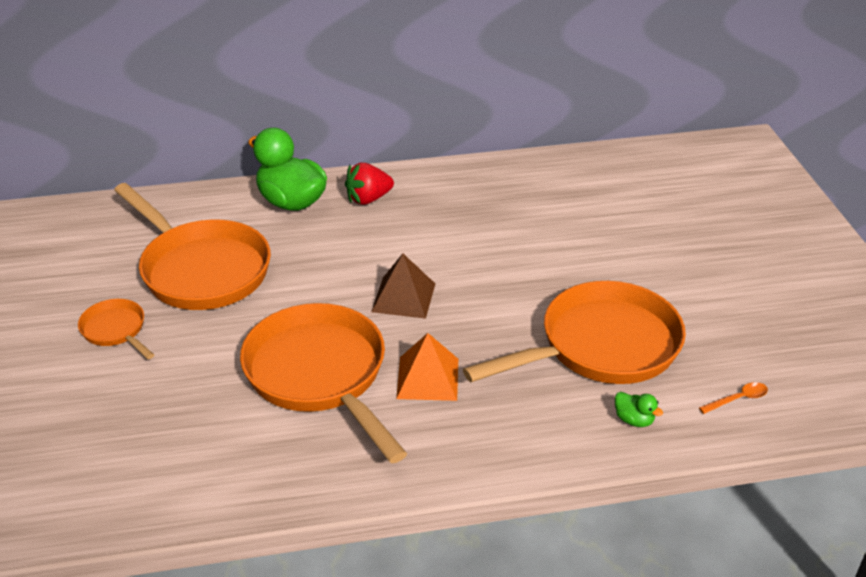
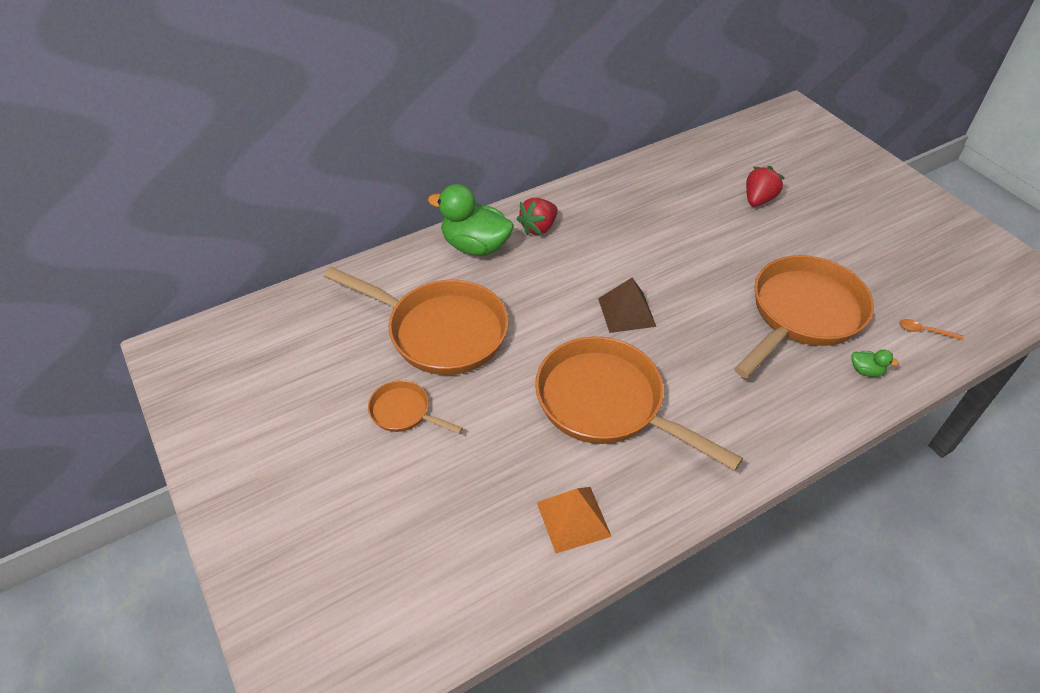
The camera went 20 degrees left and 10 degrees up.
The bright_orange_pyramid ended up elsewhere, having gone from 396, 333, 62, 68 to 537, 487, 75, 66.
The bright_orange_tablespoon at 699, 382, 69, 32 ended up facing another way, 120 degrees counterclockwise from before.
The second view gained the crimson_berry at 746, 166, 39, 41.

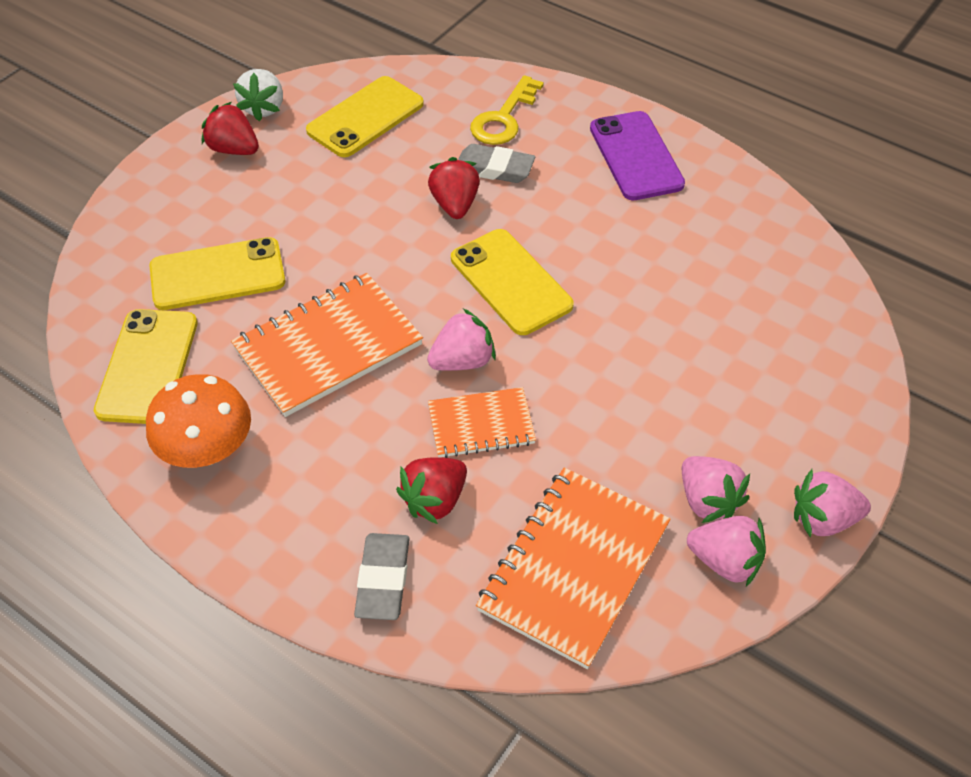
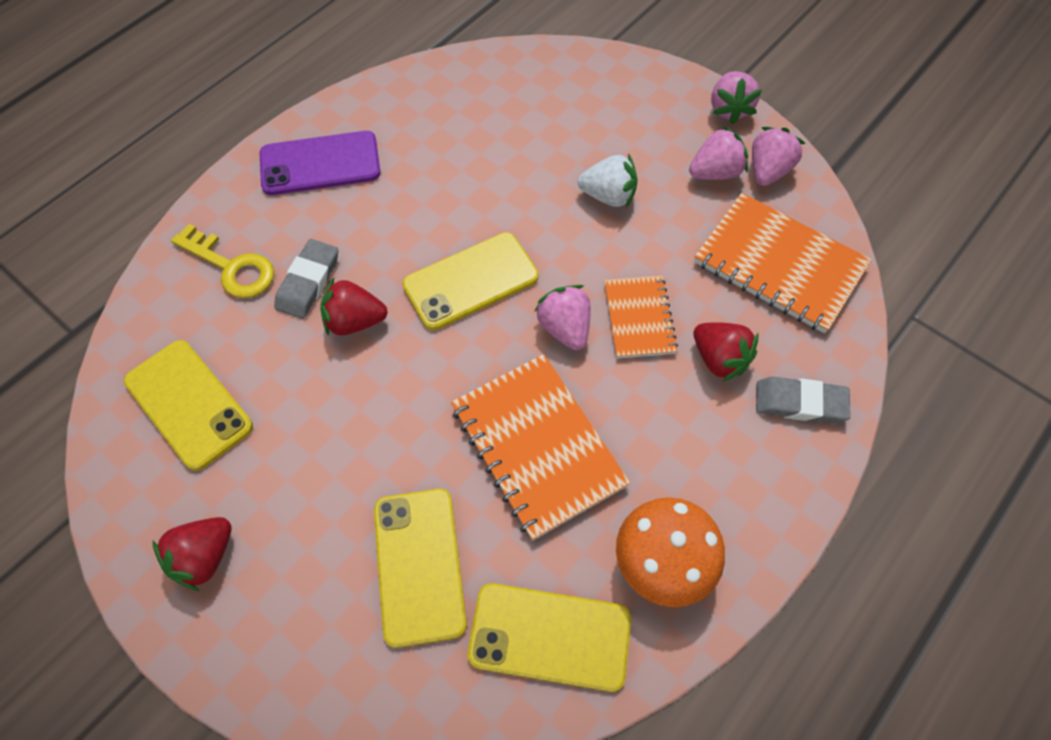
The camera went 85 degrees left and 10 degrees up.
The white_berry ended up elsewhere, having gone from 233, 69, 50, 52 to 578, 153, 60, 54.

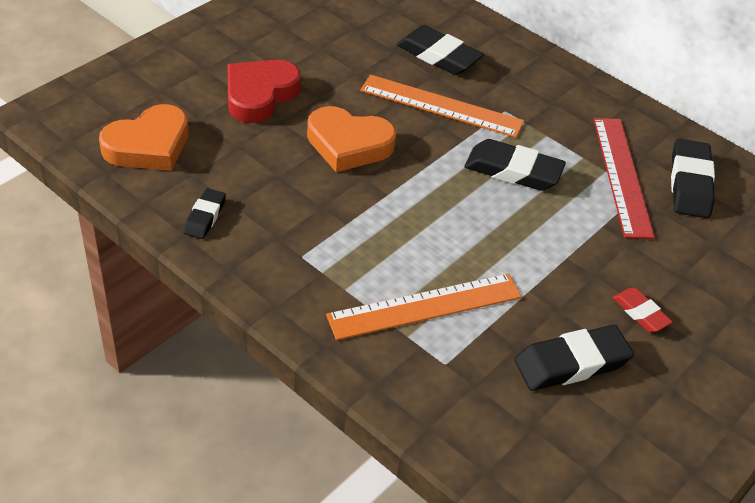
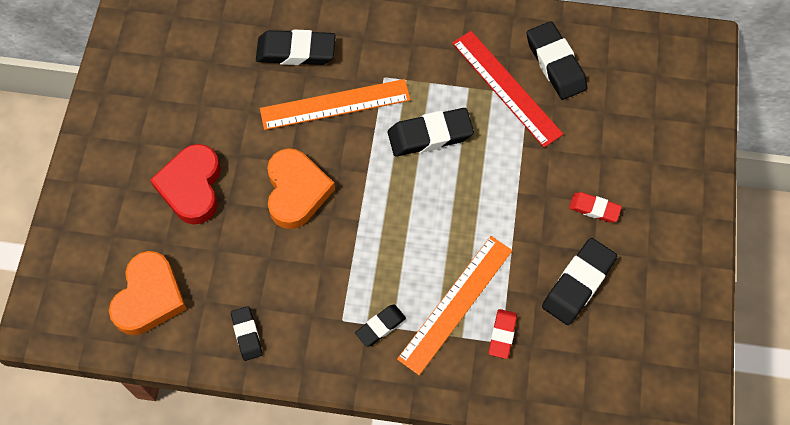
The camera went 30 degrees left and 20 degrees up.
The bright_orange_heart at 307, 106, 89, 66 ended up facing another way, 75 degrees counterclockwise from before.
The second view gained the jet-black_gum_eraser at 355, 304, 51, 43.
The second view gained the crimson_gum_eraser at 488, 309, 29, 50.

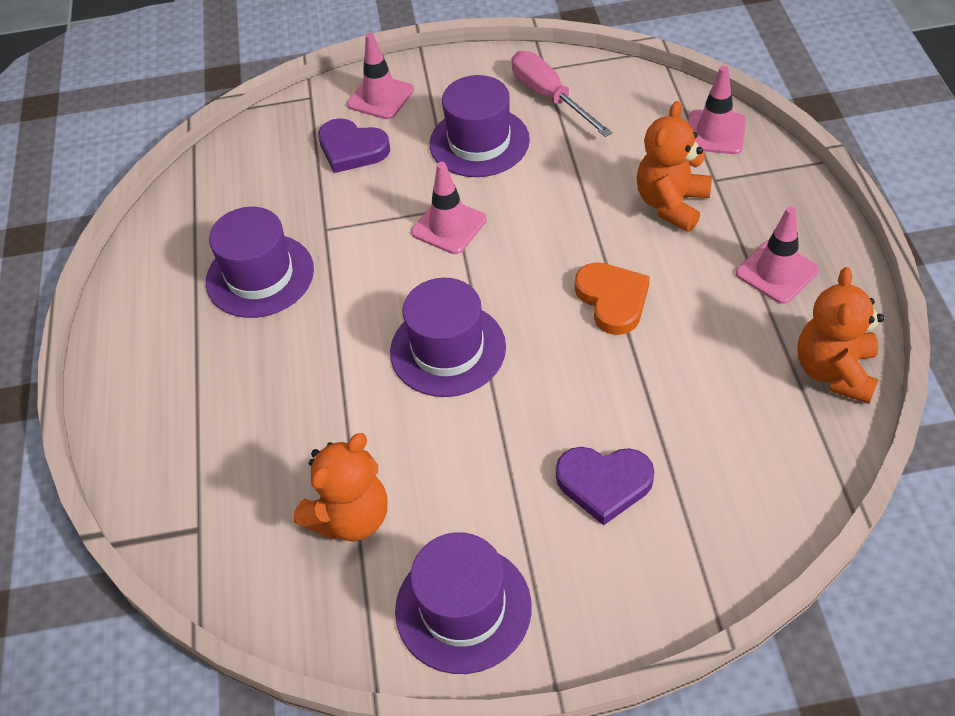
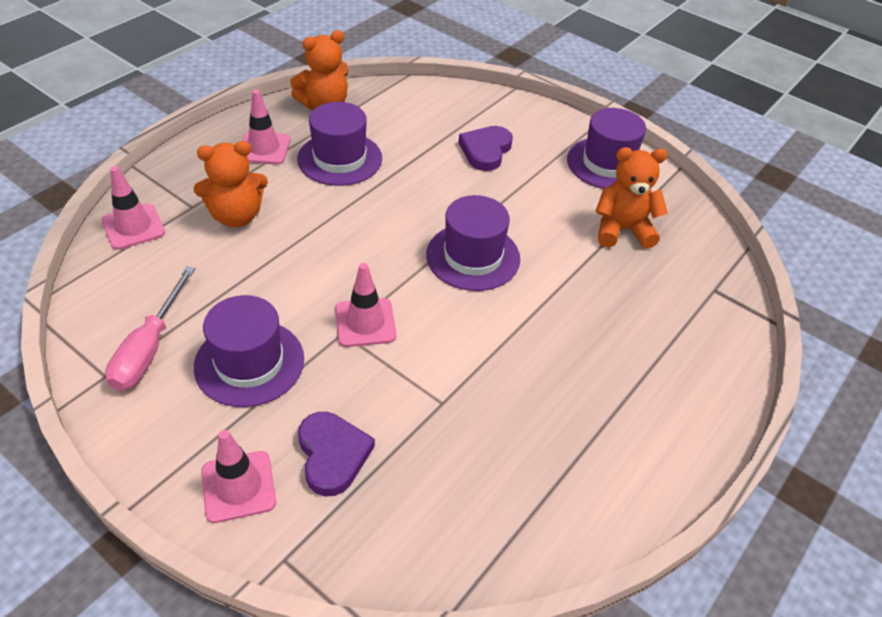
The camera went 140 degrees left and 5 degrees down.
The royal_purple_hat ended up elsewhere, having gone from 206, 207, 108, 111 to 297, 102, 85, 84.
The royal_purple_heart at 556, 447, 99, 78 ended up facing another way, 120 degrees counterclockwise from before.
The second view lost the bright_orange_heart at 575, 262, 75, 73.

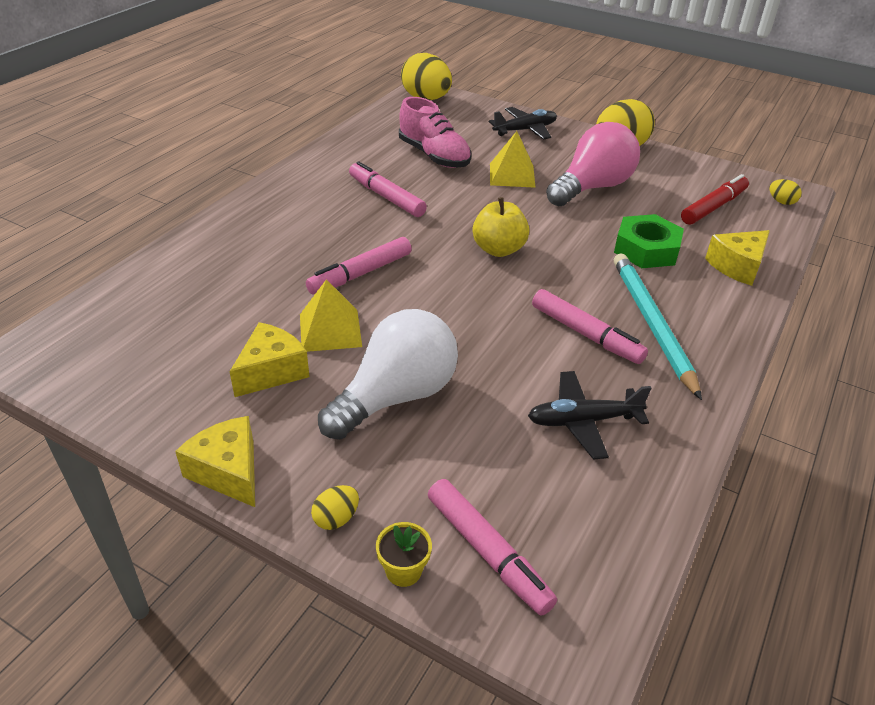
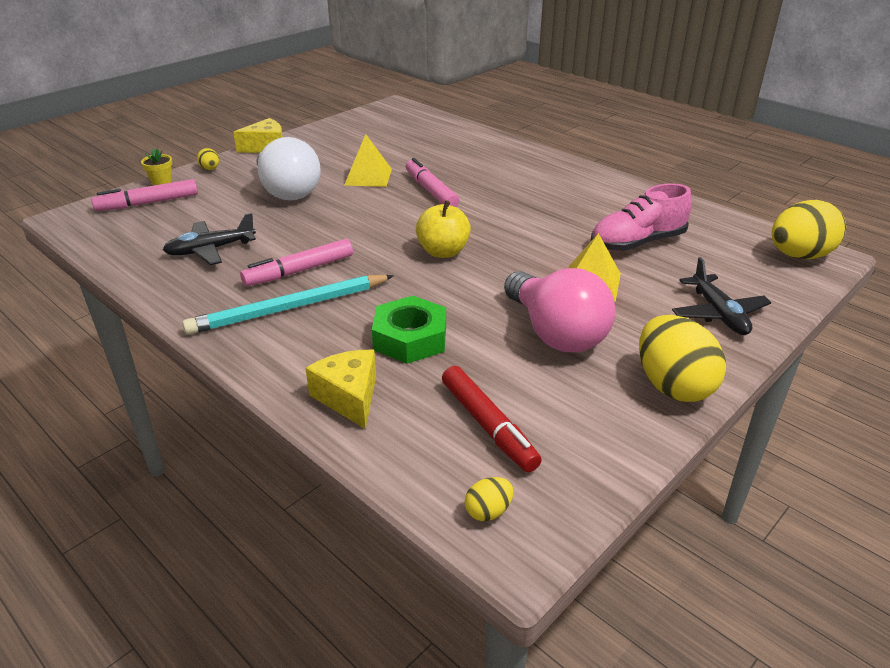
The camera went 105 degrees right and 5 degrees down.
The second view lost the bright_yellow_cheese_wedge at 230, 322, 80, 75.
The second view lost the rose-pink_felt_pen at 349, 161, 78, 56.
The jet-black_plane at 528, 371, 123, 89 ended up facing another way, 120 degrees counterclockwise from before.
The aqua_pencil at 614, 253, 88, 147 ended up facing another way, 150 degrees clockwise from before.

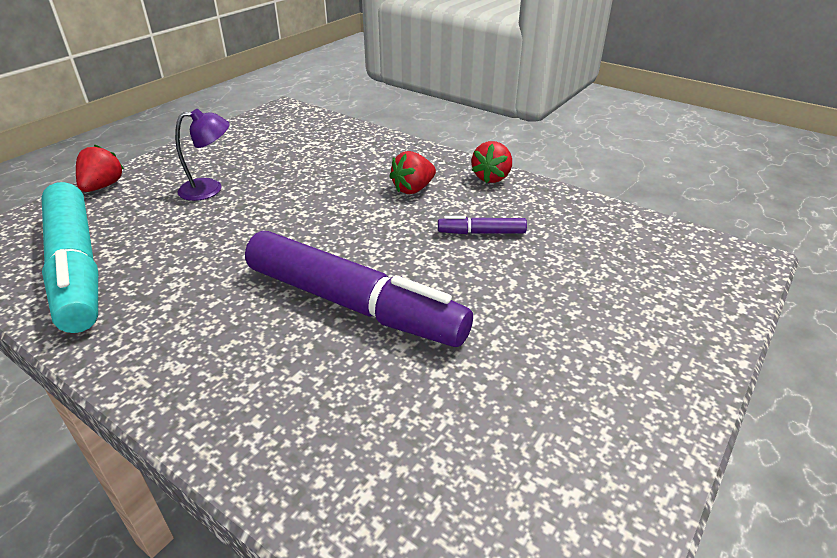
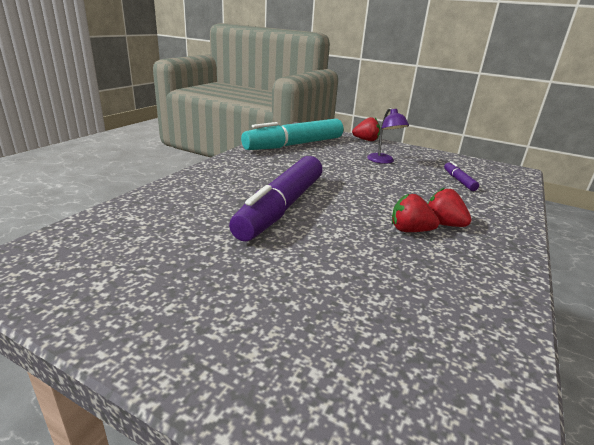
The camera went 80 degrees right and 10 degrees down.
The royal_purple_felt_pen ended up elsewhere, having gone from 438, 216, 89, 18 to 444, 161, 35, 30.
The crimson_berry ended up elsewhere, having gone from 471, 141, 41, 42 to 392, 194, 47, 38.

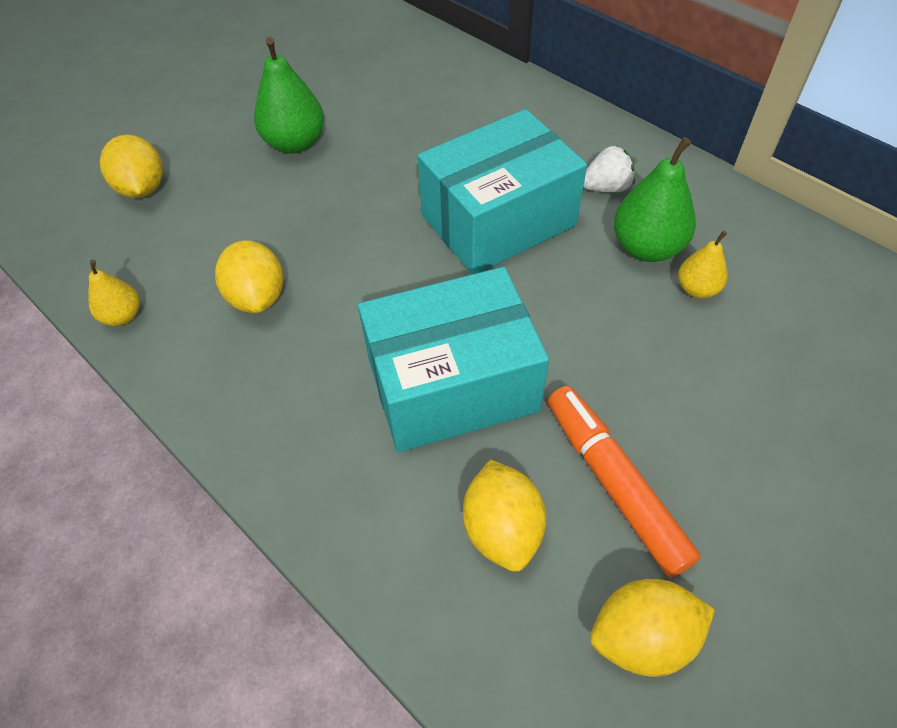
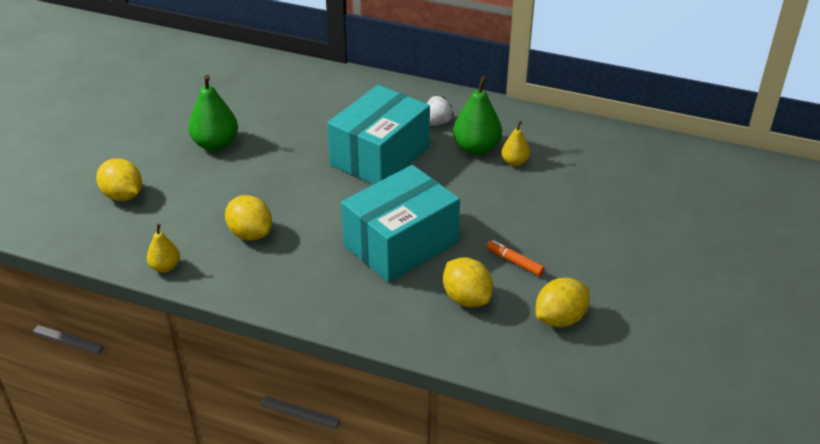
The camera went 25 degrees left and 15 degrees down.
The size of the bright_orange_felt_pen at 548, 386, 153, 191 changed by a factor of 0.52.

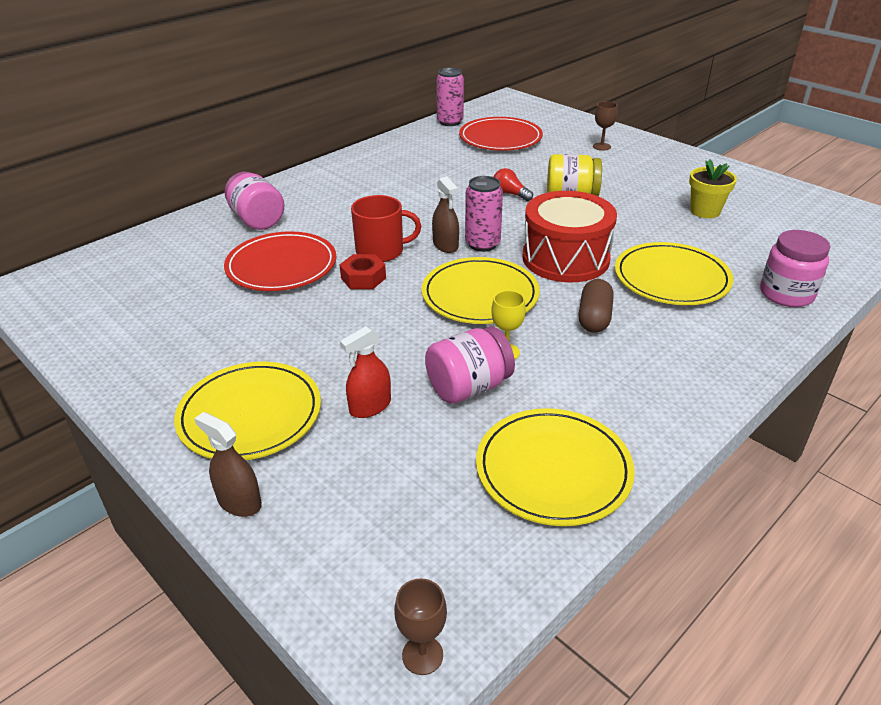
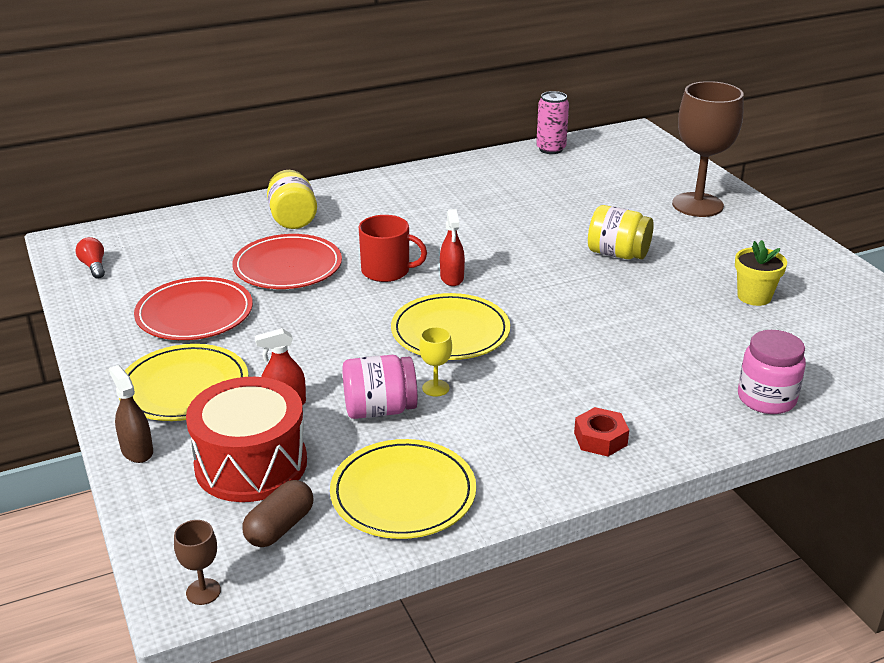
The camera went 20 degrees right and 5 degrees down.
What was the rose-pink_preserve_jar at 225, 172, 59, 58 turned into the bright_yellow_preserve_jar at 267, 170, 50, 59.
The crimson_hexagon_nut ended up elsewhere, having gone from 340, 254, 46, 35 to 574, 407, 55, 49.
What was the russet_spray_cleaner at 432, 177, 27, 76 turned into the crimson_spray_cleaner at 440, 209, 25, 77.
The crimson_plate ended up elsewhere, having gone from 459, 117, 84, 34 to 134, 277, 119, 63.
The second view lost the rose-pink_tin at 465, 176, 38, 76.
The crimson_lightbulb ended up elsewhere, having gone from 494, 168, 39, 33 to 75, 237, 30, 42.
The crimson_snare_drum ended up elsewhere, having gone from 522, 191, 95, 91 to 186, 377, 121, 125.
The russet_pill_shape ended up elsewhere, having gone from 579, 279, 35, 54 to 242, 480, 72, 67.
The size of the russet_goblet at 593, 101, 25, 50 changed by a factor of 2.43.
The second view lost the bright_yellow_plate at 615, 242, 118, 63.

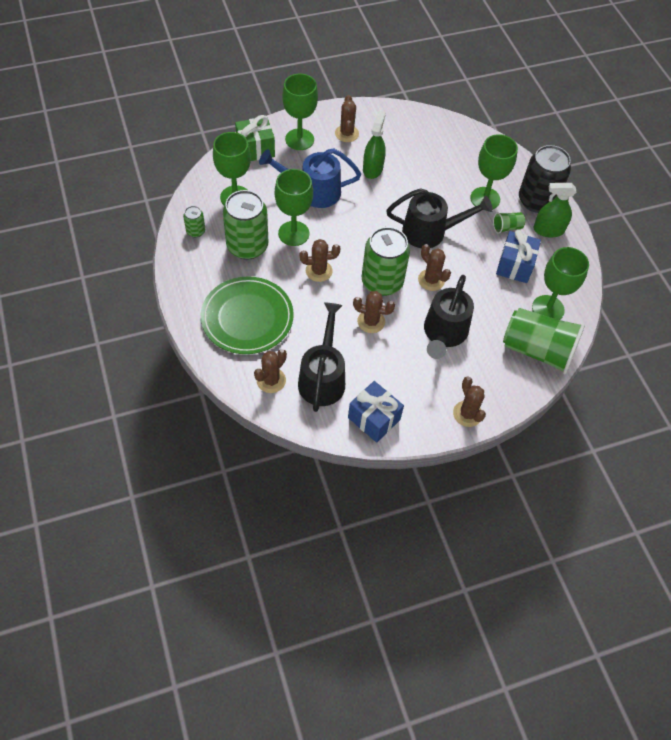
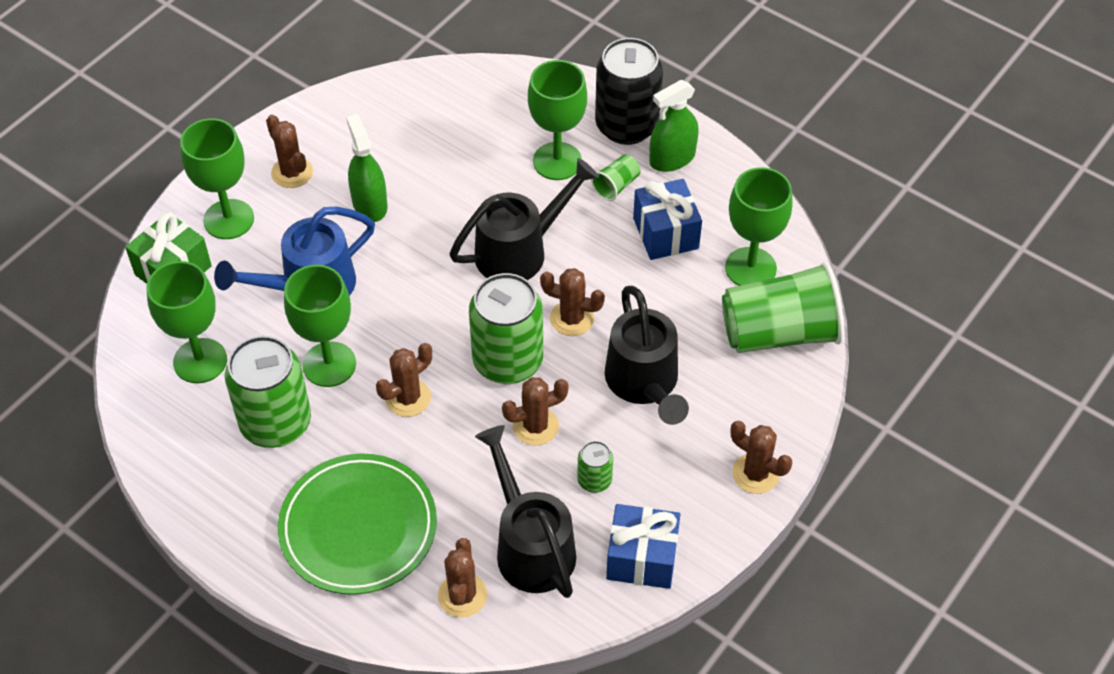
The camera went 30 degrees left and 5 degrees down.
The leaf-green_tin ended up elsewhere, having gone from 183, 206, 22, 31 to 577, 441, 36, 52.

